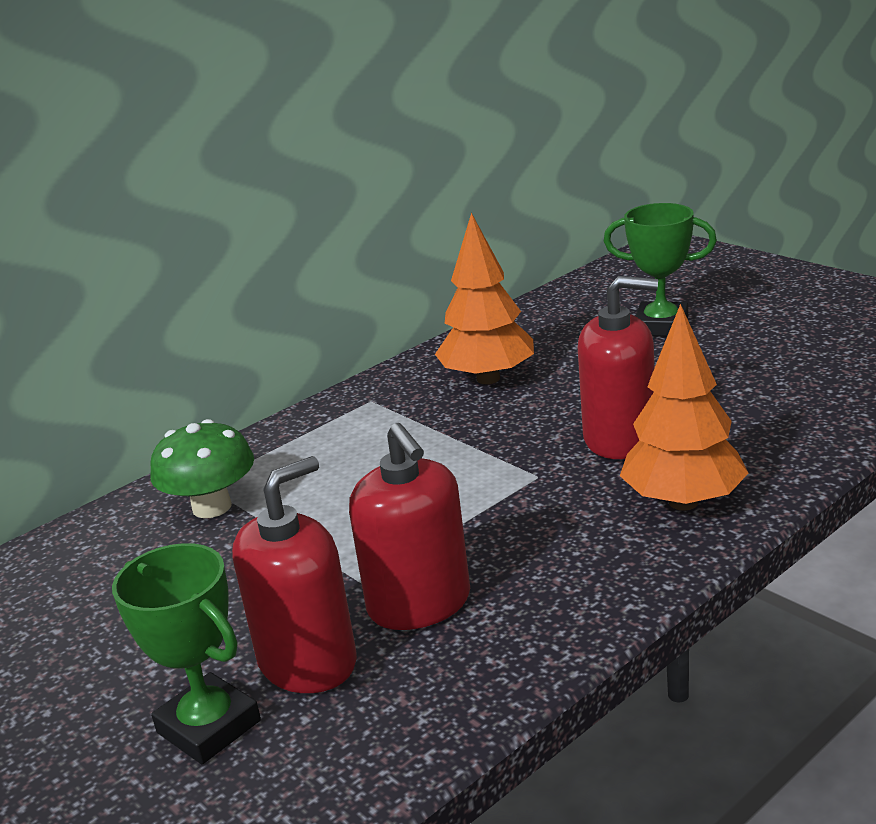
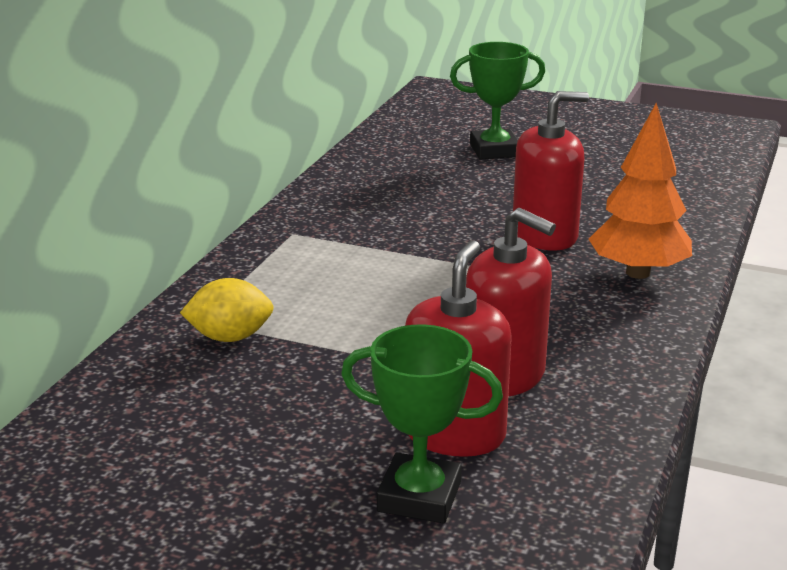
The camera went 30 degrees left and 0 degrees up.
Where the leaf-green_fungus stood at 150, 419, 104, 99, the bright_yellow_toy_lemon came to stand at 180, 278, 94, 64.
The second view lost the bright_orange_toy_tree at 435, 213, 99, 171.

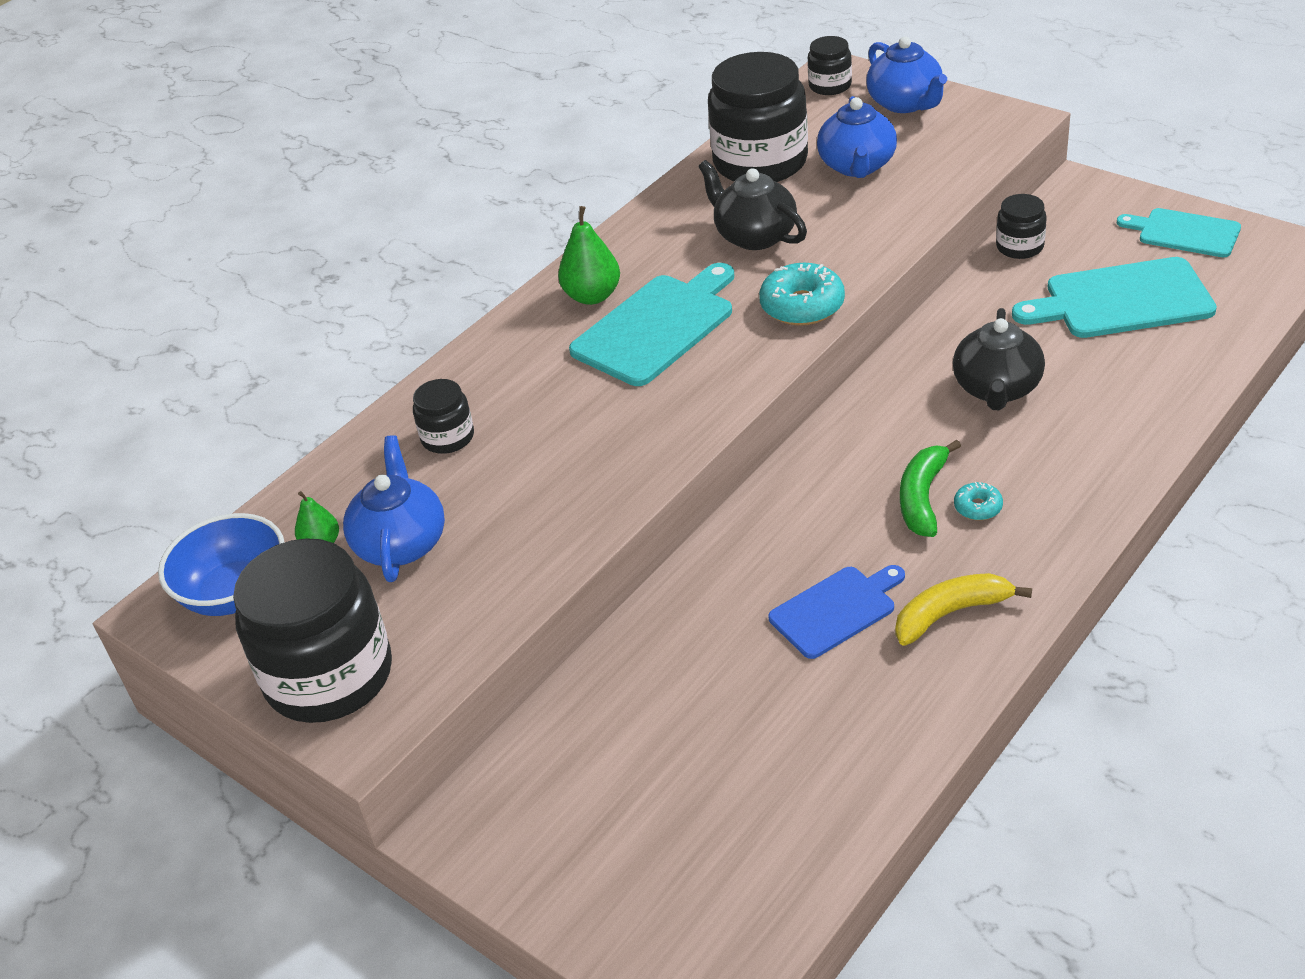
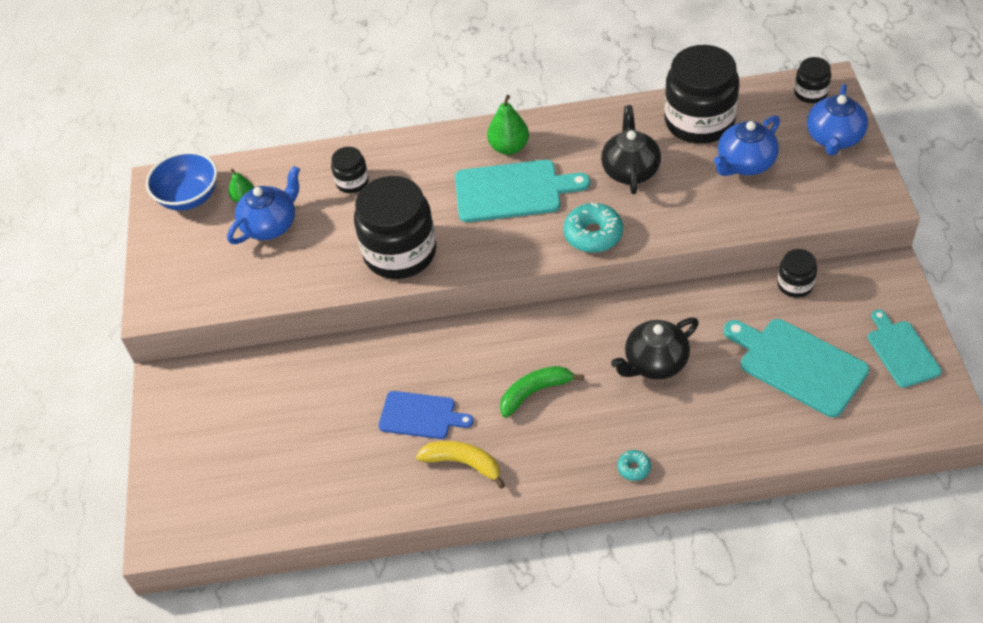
The camera went 45 degrees right and 10 degrees up.
The jet-black_preserve_jar ended up elsewhere, having gone from 233, 538, 159, 185 to 354, 176, 82, 103.
The aqua_glazed_donut ended up elsewhere, having gone from 954, 482, 49, 38 to 617, 450, 34, 31.

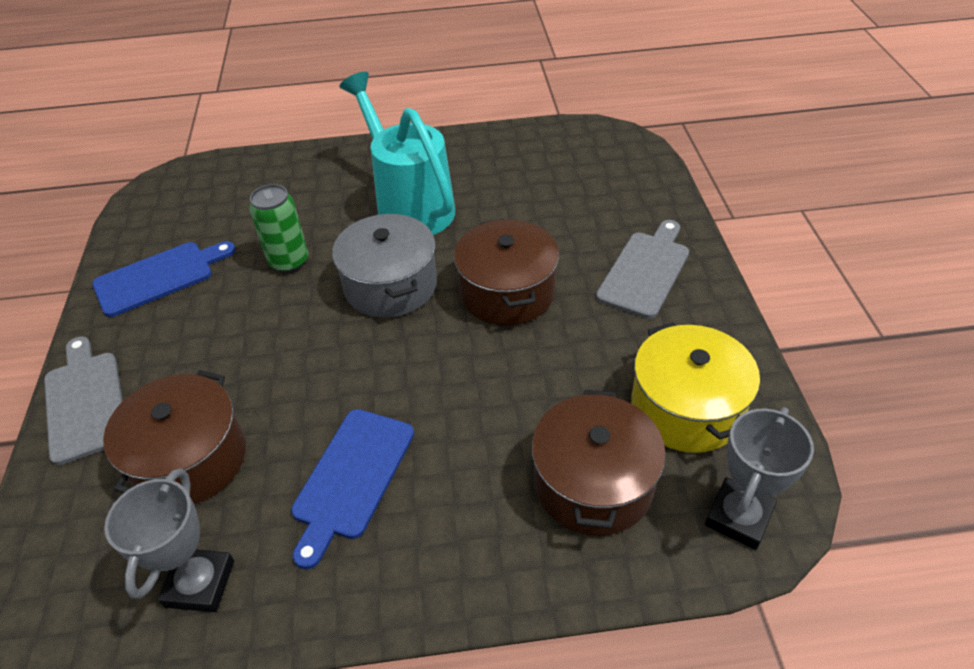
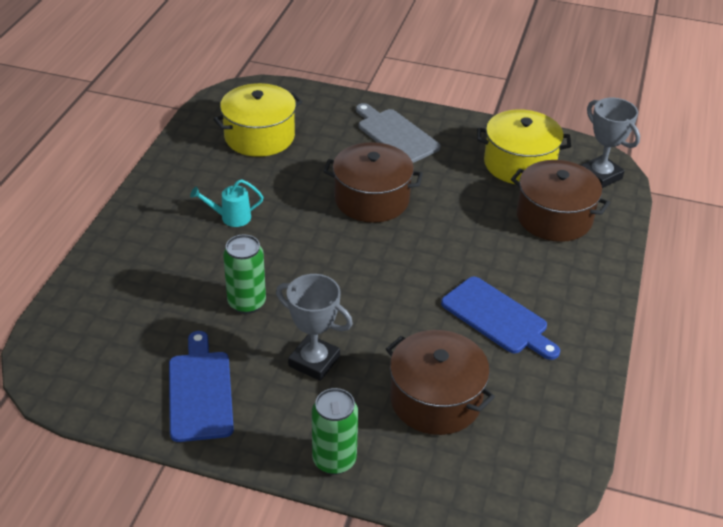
The camera went 70 degrees left and 5 degrees down.
Where the grey_chopping_board stood at 44, 337, 79, 128, the leaf-green_tin came to stand at 312, 388, 46, 87.
The grey_prize_cup ended up elsewhere, having gone from 104, 469, 130, 143 to 276, 274, 77, 107.
The second view lost the grey_pot at 332, 214, 105, 104.
The size of the aqua_watering_can at 339, 72, 116, 163 changed by a factor of 0.41.
The second view gained the bright_yellow_pot at 213, 83, 89, 74.

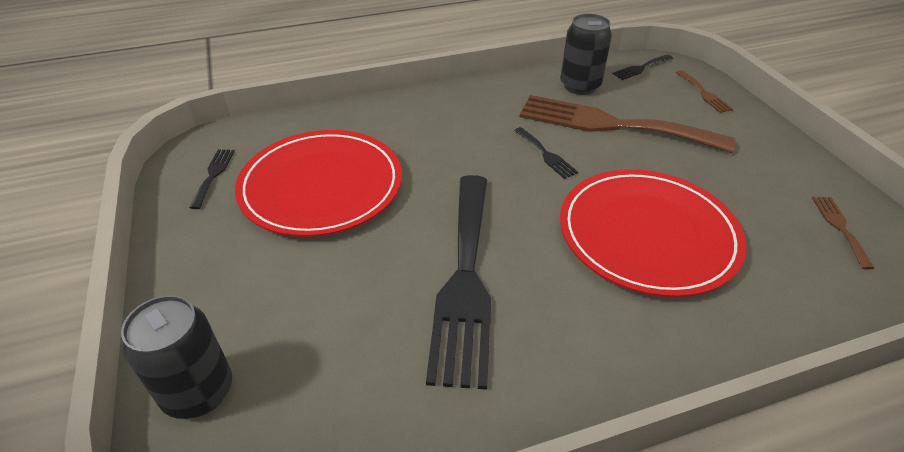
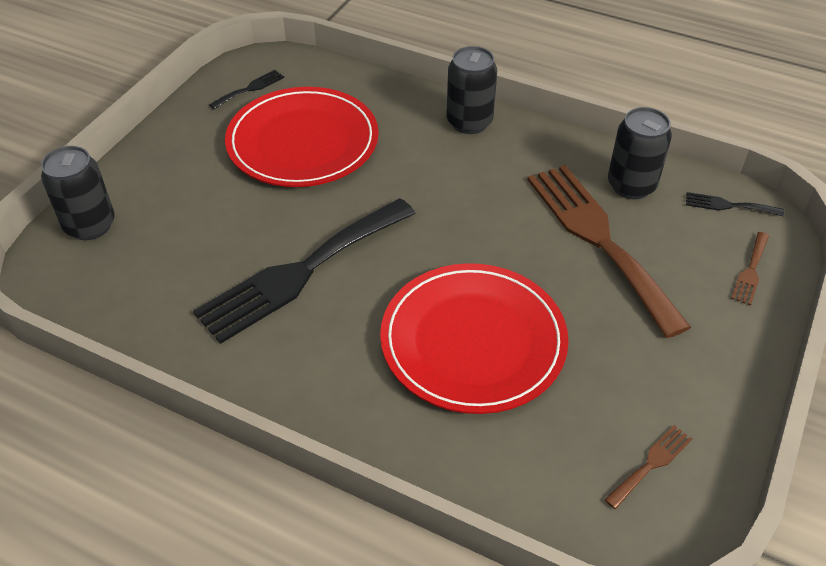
The camera went 45 degrees right and 5 degrees up.
The second view lost the jet-black_table_fork at 514, 127, 64, 52.
The second view gained the jet-black_tin at 447, 46, 50, 88.

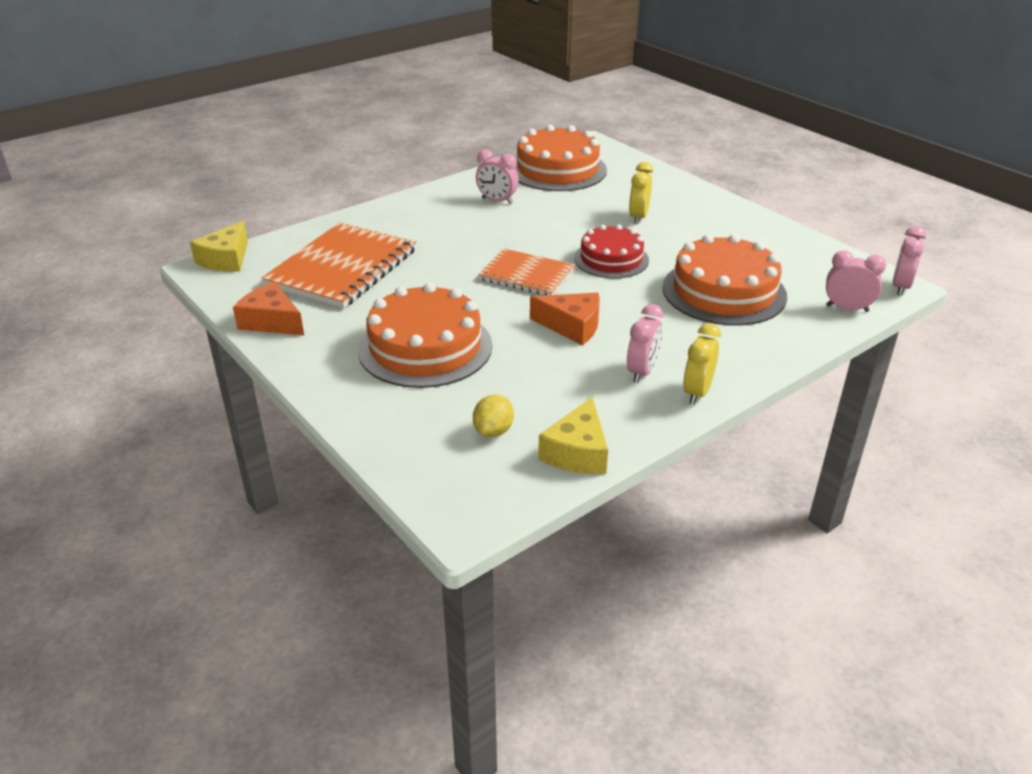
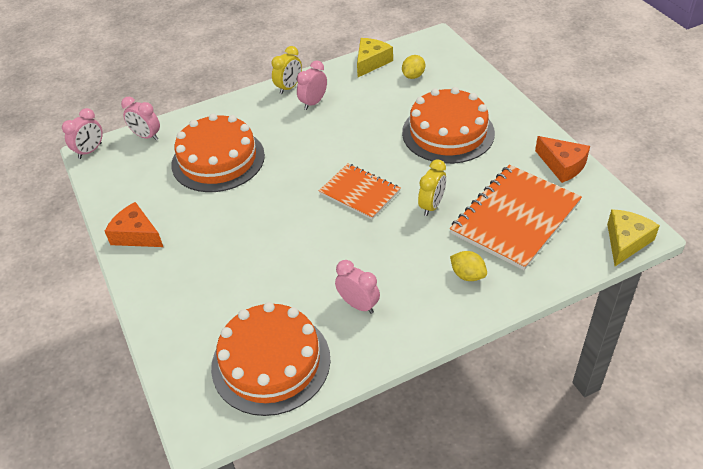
The camera went 165 degrees left and 10 degrees up.
The bright_orange_cheese_wedge ended up elsewhere, having gone from 530, 293, 70, 52 to 105, 202, 58, 45.
The second view lost the crimson_gateau at 574, 224, 75, 54.
The bright_yellow_bedside_clock ended up elsewhere, having gone from 629, 162, 24, 62 to 418, 159, 28, 57.
The second view gained the bright_yellow_toy_lemon at 450, 251, 37, 30.

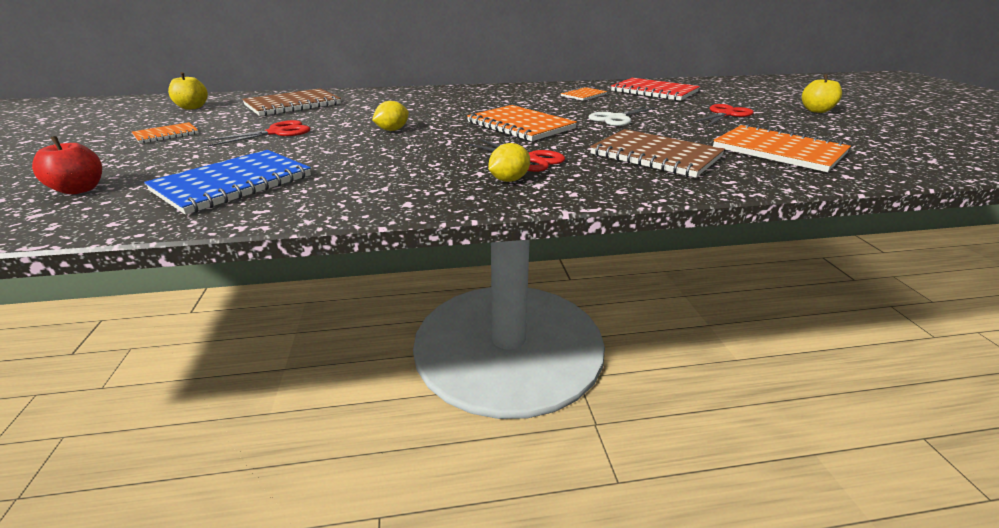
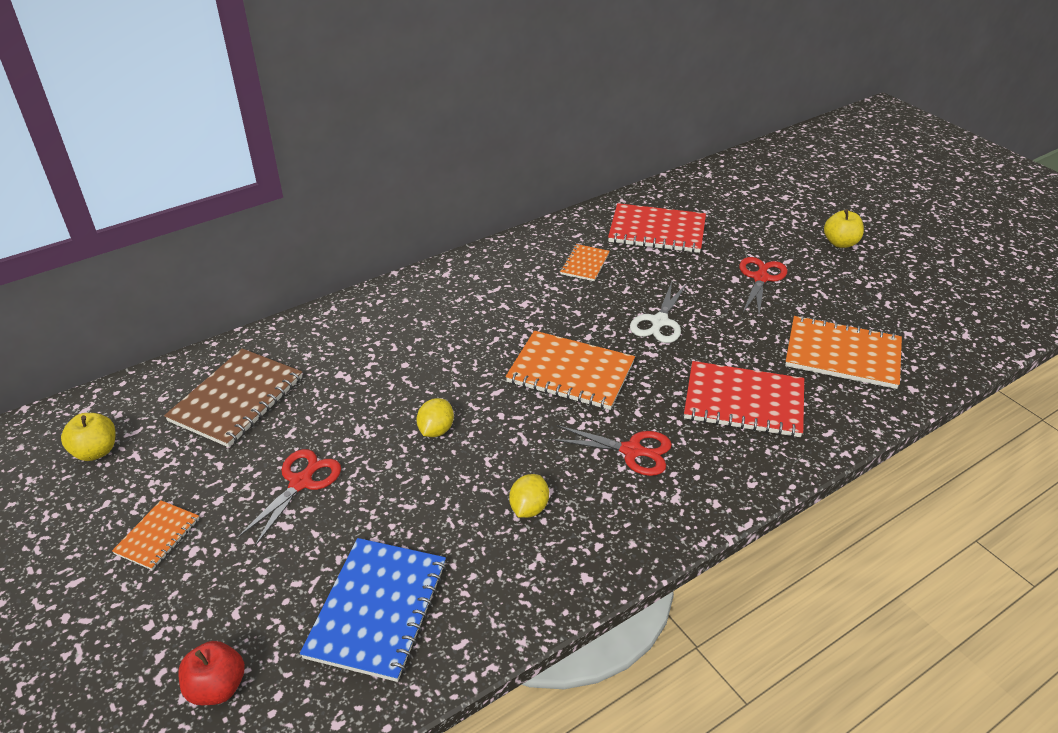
The camera went 25 degrees left and 10 degrees up.
The bright_yellow_toy_lemon ended up elsewhere, having gone from 488, 143, 42, 39 to 509, 474, 40, 44.
What was the russet_notebook at 590, 129, 135, 49 turned into the crimson_notebook at 684, 361, 120, 76.

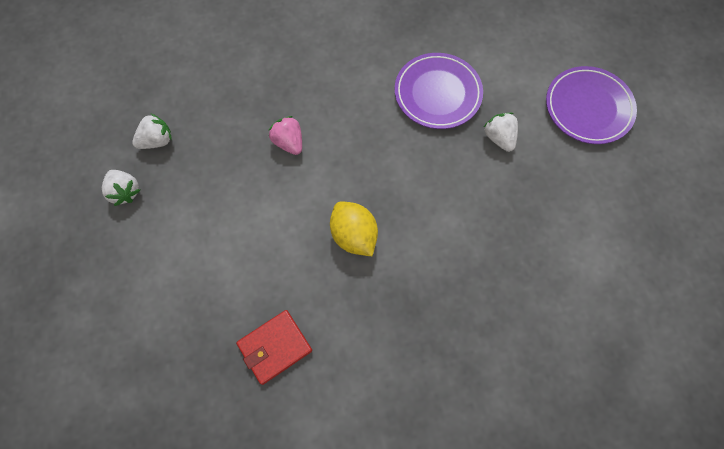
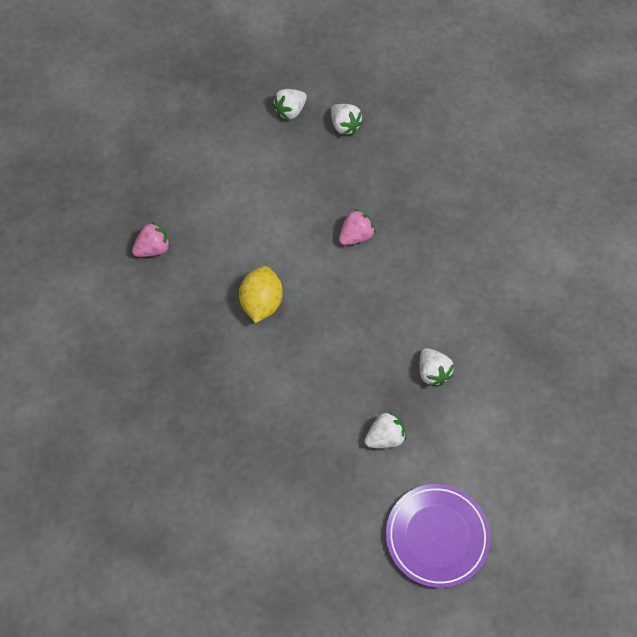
The camera went 85 degrees right and 5 degrees down.
Where the crimson_billfold stood at 236, 310, 76, 75, the rose-pink_berry came to stand at 132, 222, 39, 35.
The bright_yellow_toy_lemon at 330, 201, 48, 55 ended up facing another way, 45 degrees counterclockwise from before.
Where the royal_purple_plate stood at 395, 53, 88, 76, the white_berry came to stand at 419, 348, 35, 38.

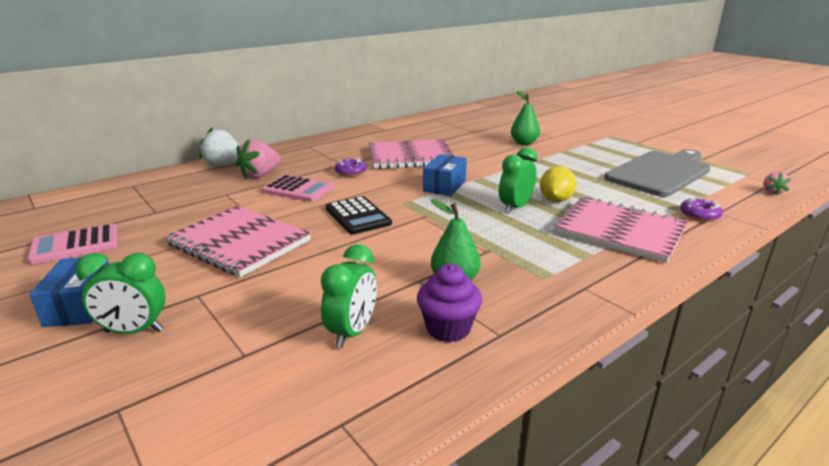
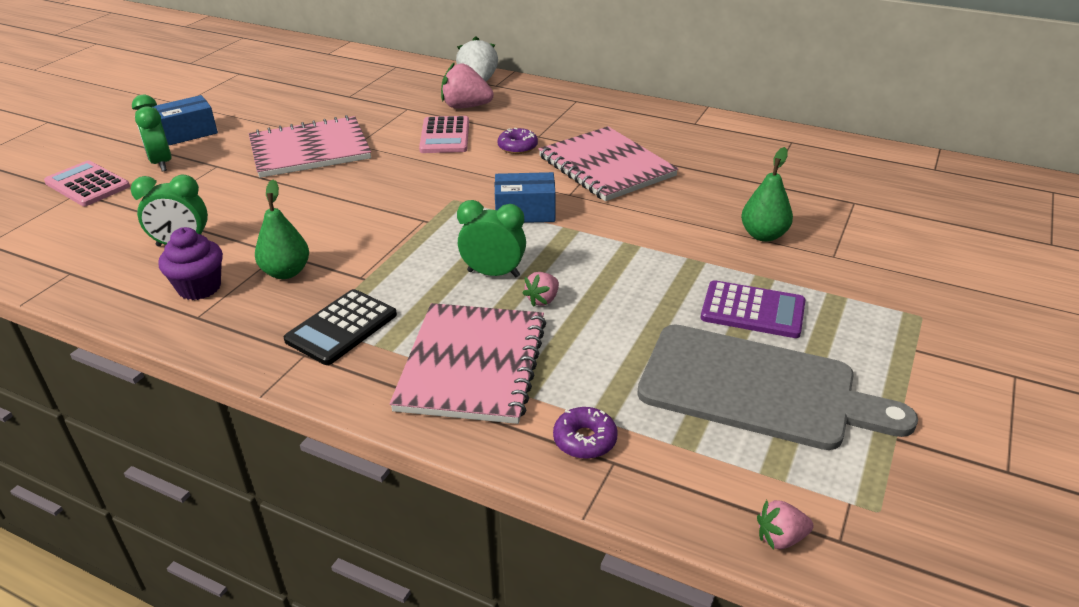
The camera went 65 degrees right and 10 degrees up.
The rose-pink_adding_machine ended up elsewhere, having gone from 27, 224, 91, 40 to 44, 160, 86, 46.
The rose-pink_notebook at 165, 206, 146, 71 ended up facing another way, 60 degrees clockwise from before.
The jet-black_adding_machine ended up elsewhere, having gone from 326, 196, 66, 38 to 284, 289, 113, 76.
Where the bright_yellow_toy_lemon stood at 540, 166, 37, 36, the rose-pink_berry came to stand at 523, 272, 36, 35.
The second view gained the royal_purple_adding_machine at 701, 280, 105, 58.

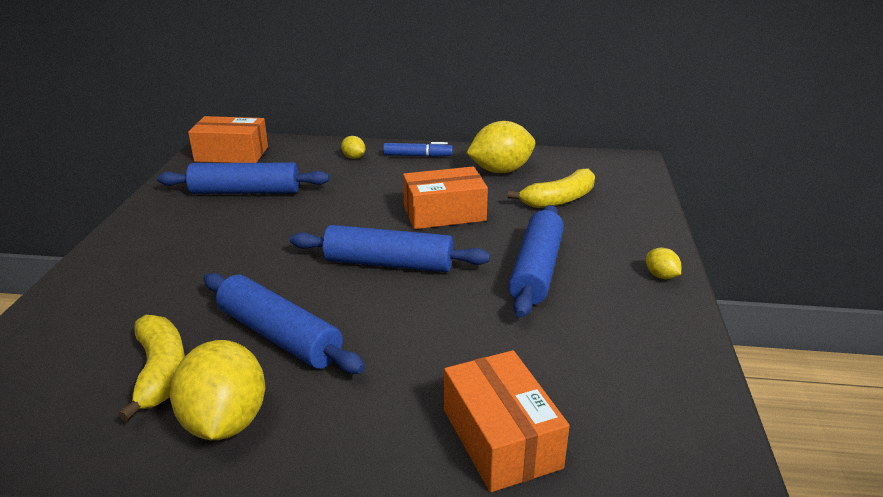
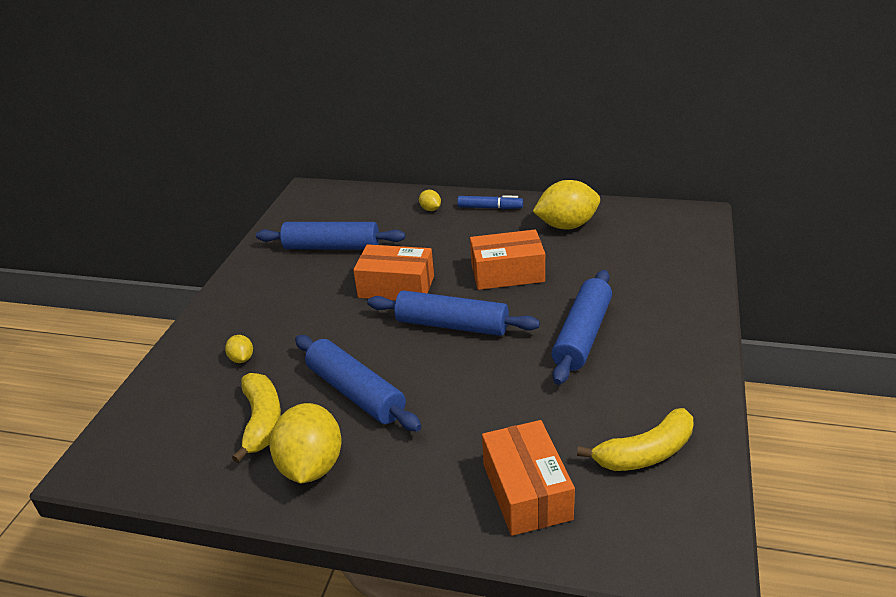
The camera went 10 degrees right and 5 degrees up.
The bright_orange_package ended up elsewhere, having gone from 188, 116, 80, 47 to 353, 244, 81, 57.
The bright_yellow_toy_banana ended up elsewhere, having gone from 508, 168, 87, 40 to 577, 408, 116, 63.
The bright_yellow_toy_lemon ended up elsewhere, having gone from 646, 248, 35, 31 to 225, 335, 28, 28.

